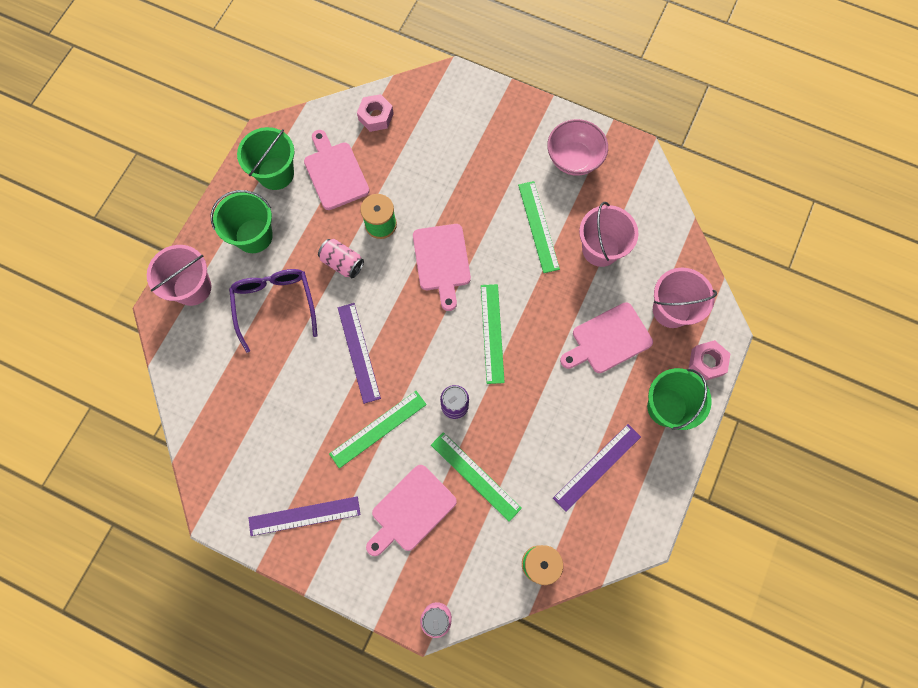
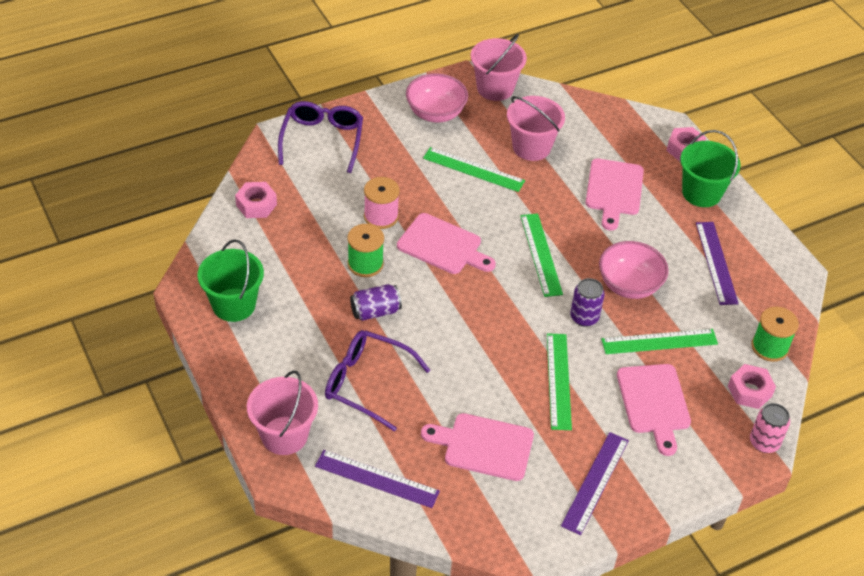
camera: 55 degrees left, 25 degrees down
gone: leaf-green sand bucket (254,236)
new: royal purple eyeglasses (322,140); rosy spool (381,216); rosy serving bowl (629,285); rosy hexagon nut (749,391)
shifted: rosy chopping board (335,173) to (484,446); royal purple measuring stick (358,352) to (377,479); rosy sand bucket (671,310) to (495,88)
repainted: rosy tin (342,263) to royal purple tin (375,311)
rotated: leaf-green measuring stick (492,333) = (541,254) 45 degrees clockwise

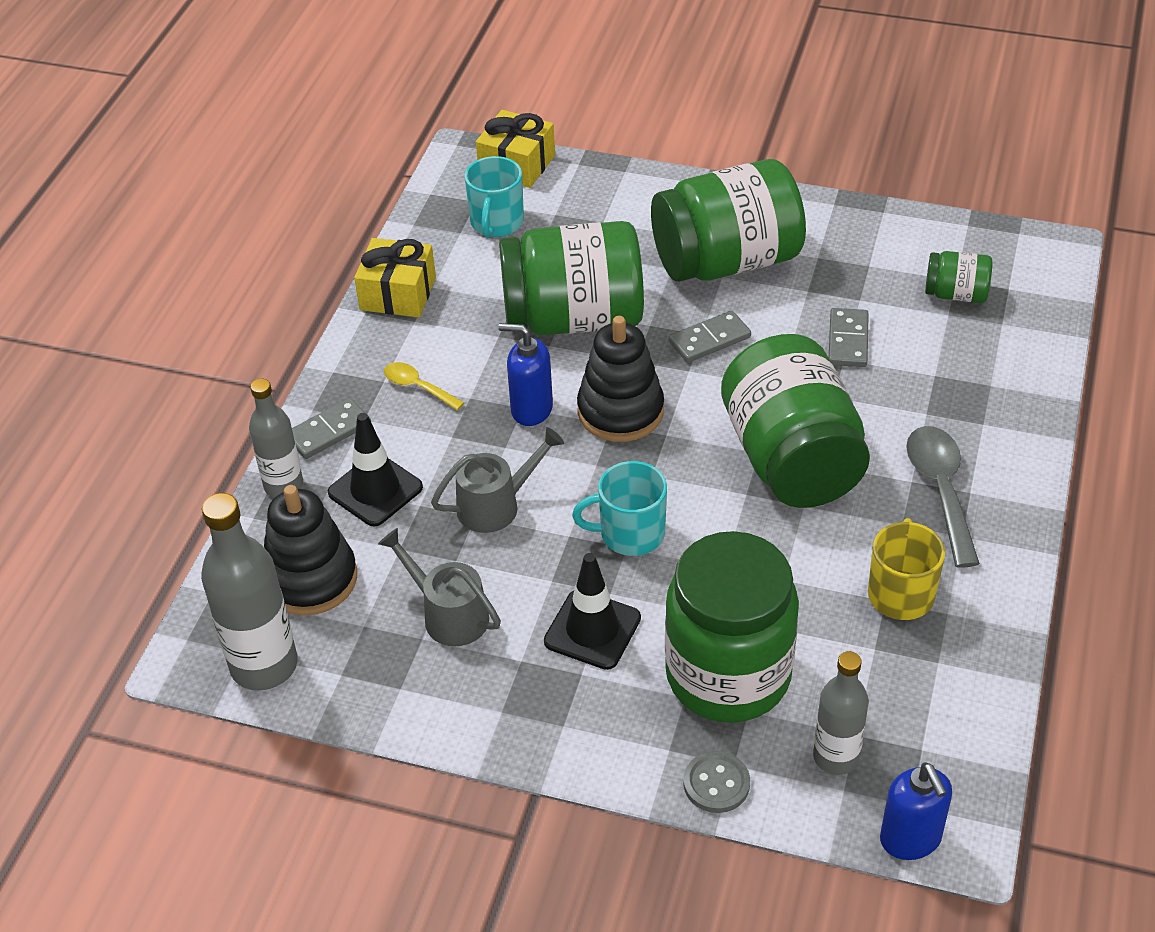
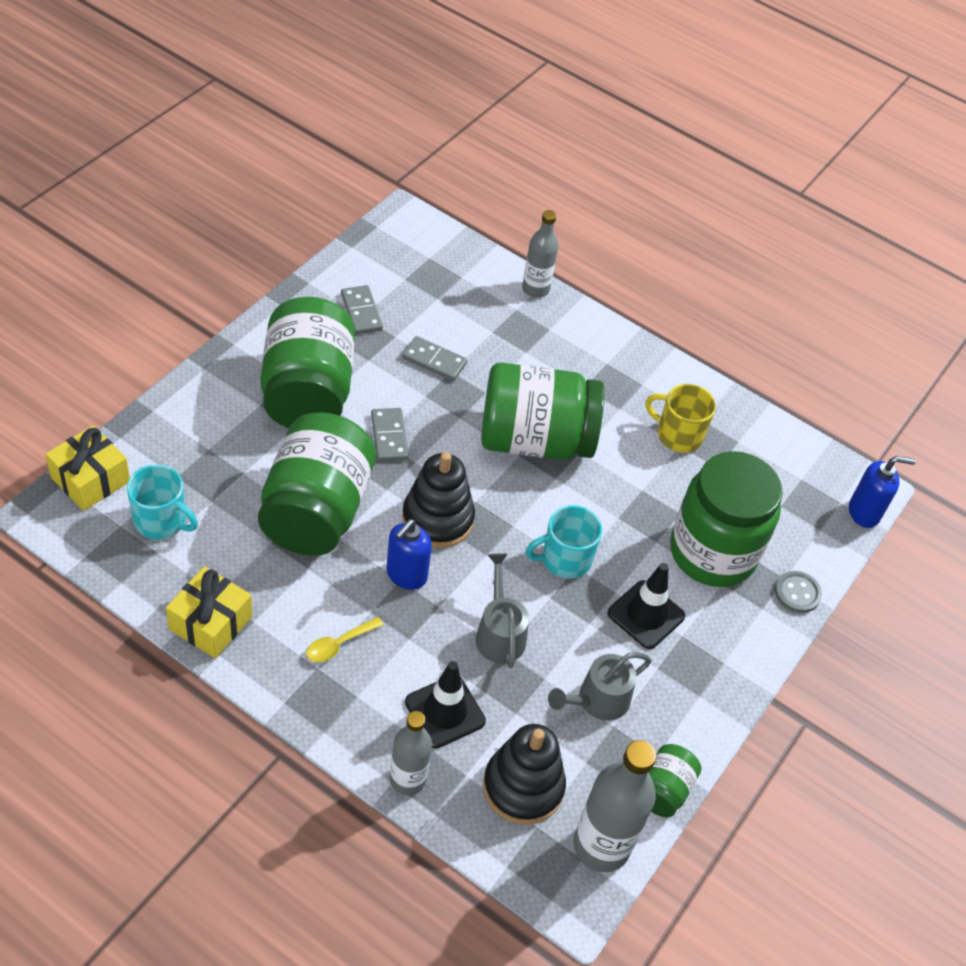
camera: 80 degrees left, 5 degrees up
gone: ash-grey tablespoon (940,490)
shifted: ash-grey domino piece (329,431) to (361,312); ash-grey drink bottle (836,757) to (535,289); leaf-green jam jar (956,294) to (664,790)
rotated: turquoise coffee mug (630,533) = (565,559) 60 degrees clockwise

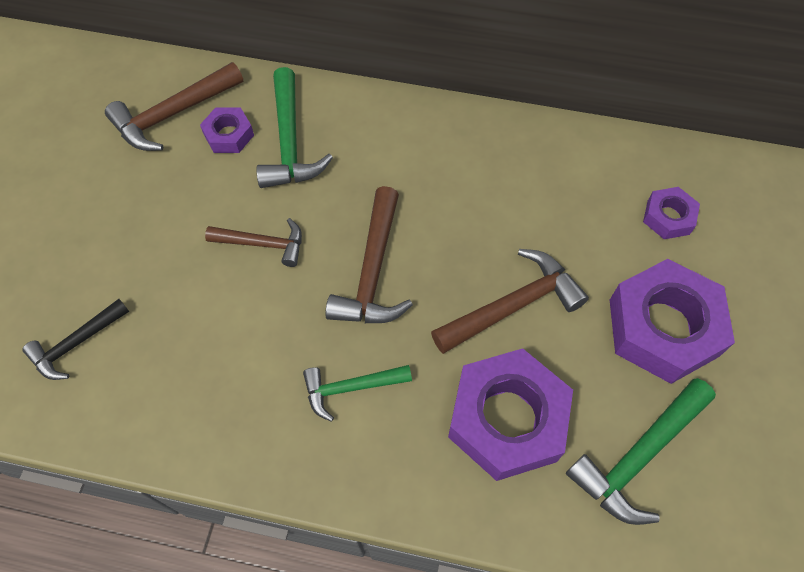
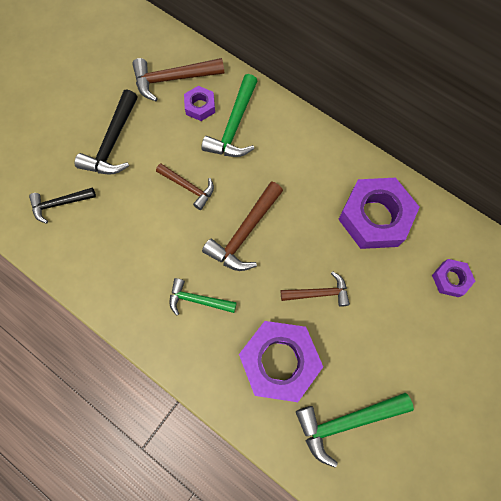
camera: 25 degrees right, 10 degrees up
new: black hammer (112,142)
shifted: royal purple hexagon nut (663,328) to (374,217)
scaled: russet hammer (513,306) = (318,293) x0.65

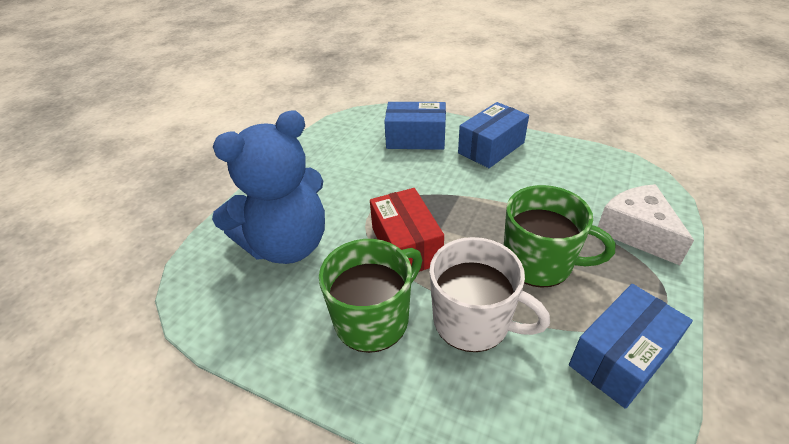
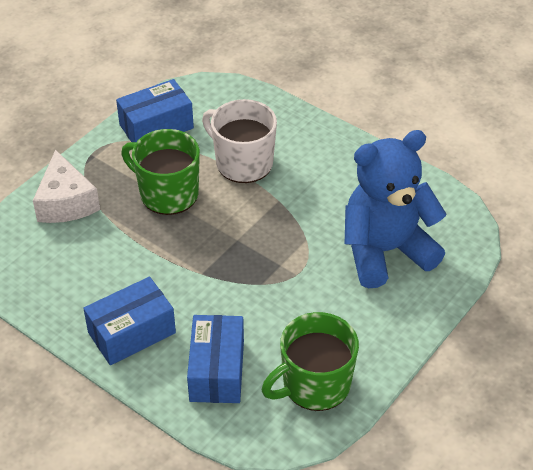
camera: 170 degrees left, 5 degrees up
gone: crimson package (406,245)
shifted: leaf-green coffee mug (373,319) to (315,384)
rotated: blue package (416,138) = (217,370) 75 degrees clockwise

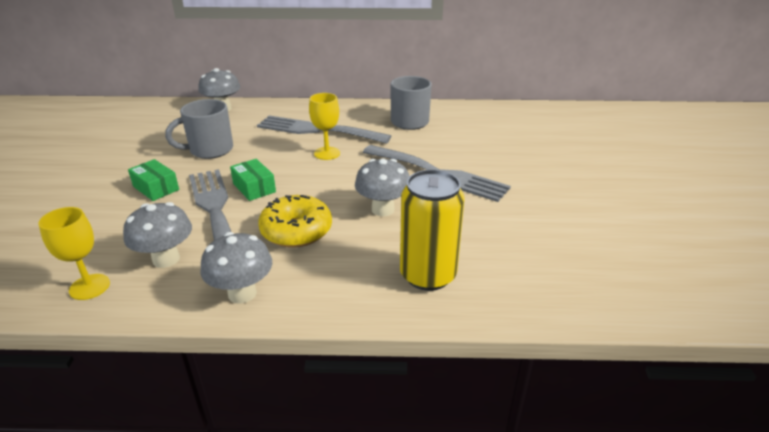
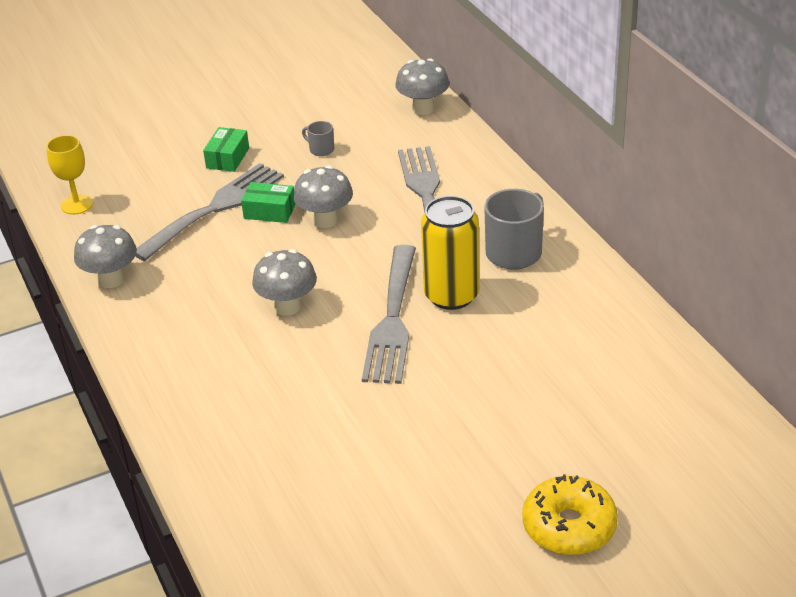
camera: 65 degrees right, 5 degrees up
gone: bright yellow wine glass (327,153)
shifted: ash-grey toadstool (166,259) to (325,220); bright yellow doughnut (296,231) to (569,526); bright yellow tin (428,275) to (451,295)
rotated: leaf-green package (254,188) = (269,211) 75 degrees clockwise
scaled: ash-grey coffee mug (210,150) = (321,149) x0.49

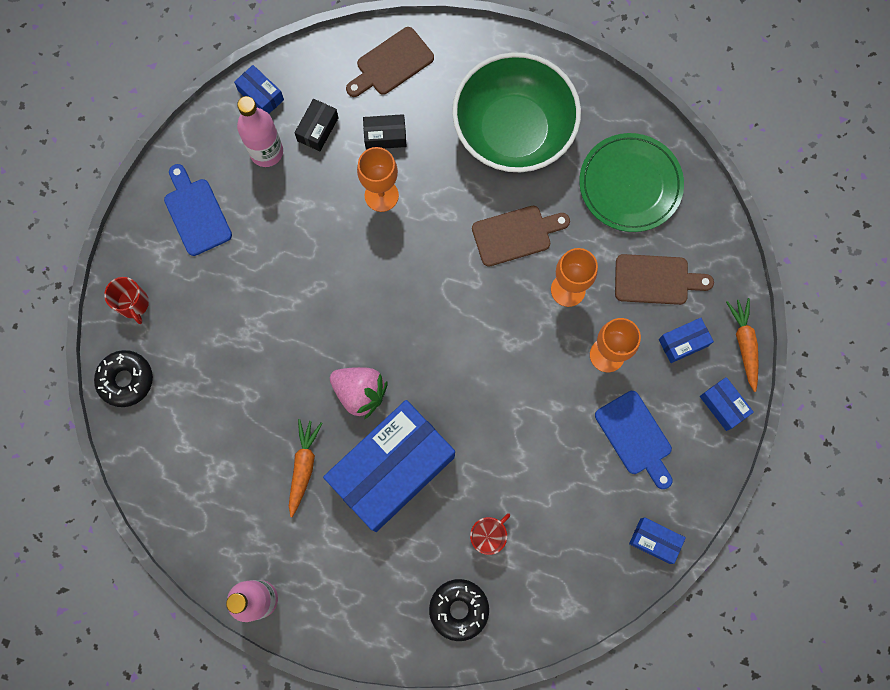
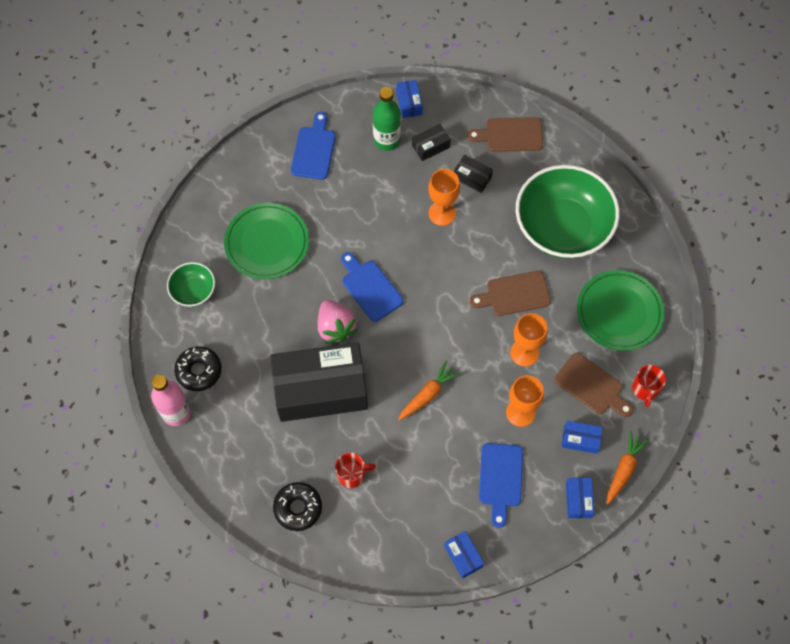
camera: 35 degrees right, 10 degrees down
new: leaf-green serving bowl (193,291); leaf-green dinner plate (267,243); blue chopping board (370,288)
shifted: black doughnut (126,380) to (199,371); crimson coffee mug (133,304) to (645,389); bright orange carrot (303,467) to (427,394)
repainted: rosy drink bottle (266,152) to leaf-green drink bottle (387,140); blue package (392,469) to black package (320,389)
rotated: russet chopping board (515,234) = (514,294) 150 degrees clockwise

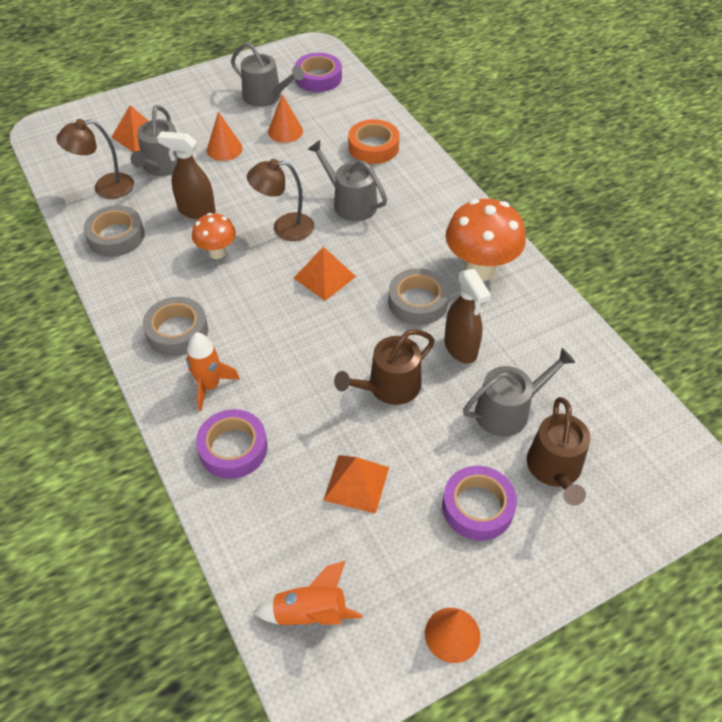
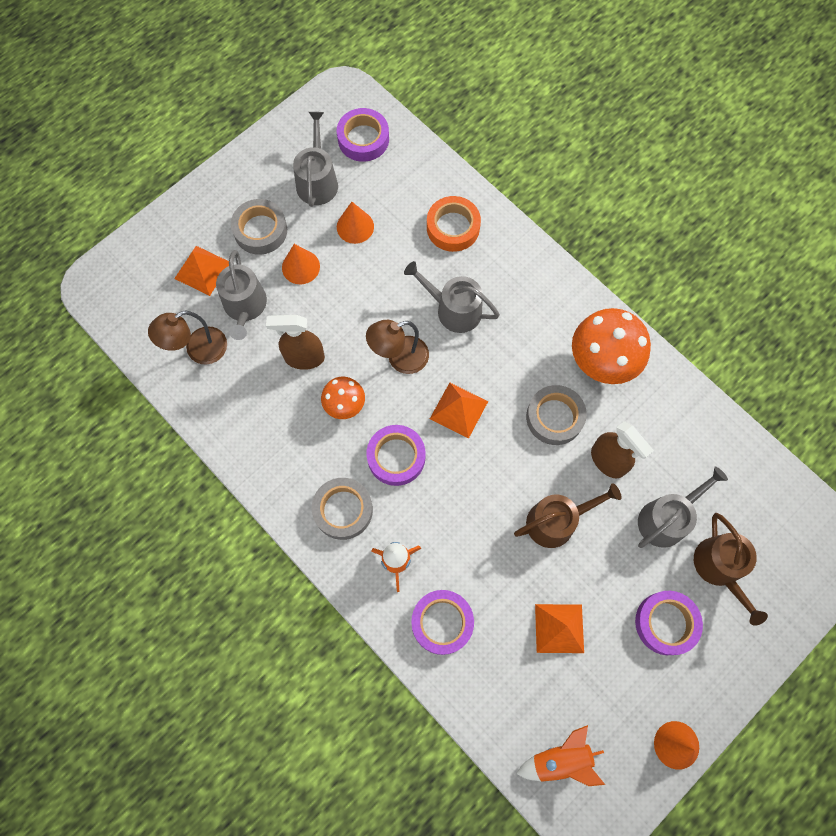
camera: 15 degrees left, 20 degrees up
new: royal purple sticky tape (396,457)
shifted: ash-grey sticky tape (116,236) to (260,230)
rotated: ash-grey sprinkling can (266,97) = (317,180) 105 degrees counterclockwise; russet sprinkling can (389,387) = (556,521) 150 degrees counterclockwise

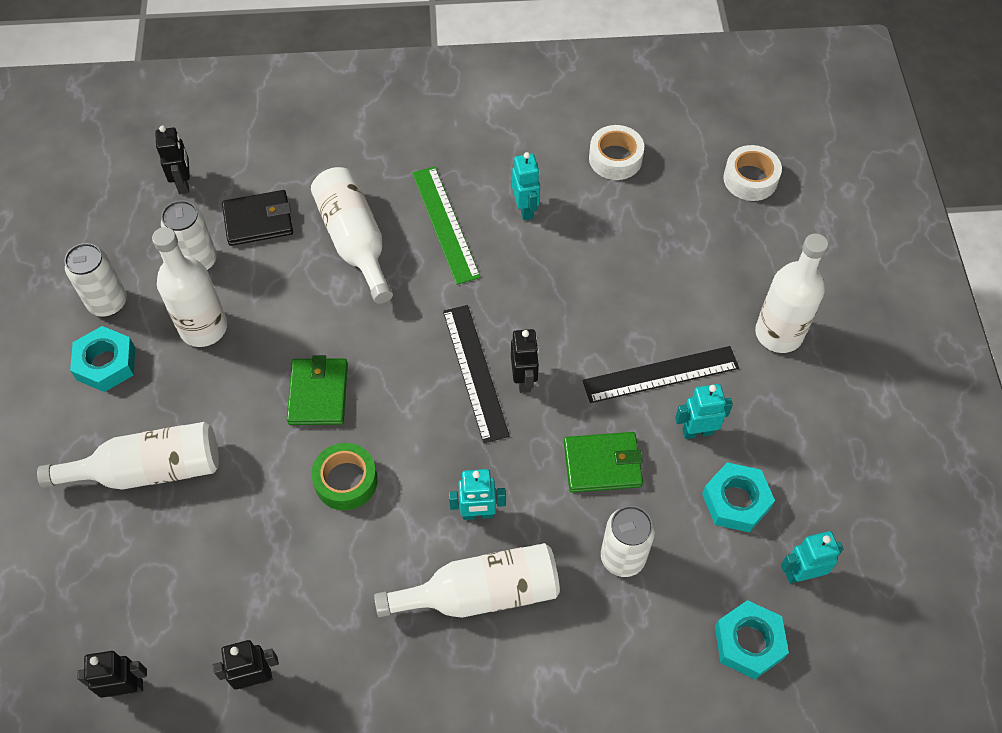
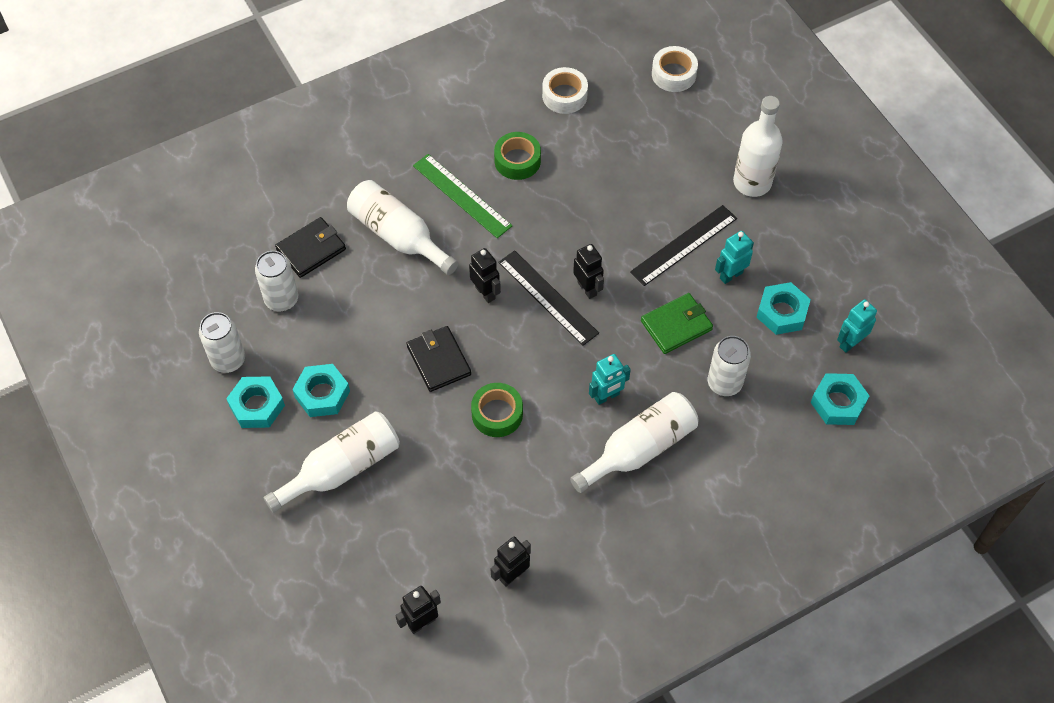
camera: 25 degrees left, 0 degrees up
gone: pure white drink bottle (203,328)
new: turquoise hexagon nut (322,394)
shifted: black robot (184,183) to (485,293)
swapped: turquoise robot (525,209) to leaf-green sticky tape (517,161)
repainted: leaf-green card wallet (318,394) to black card wallet (438,360)

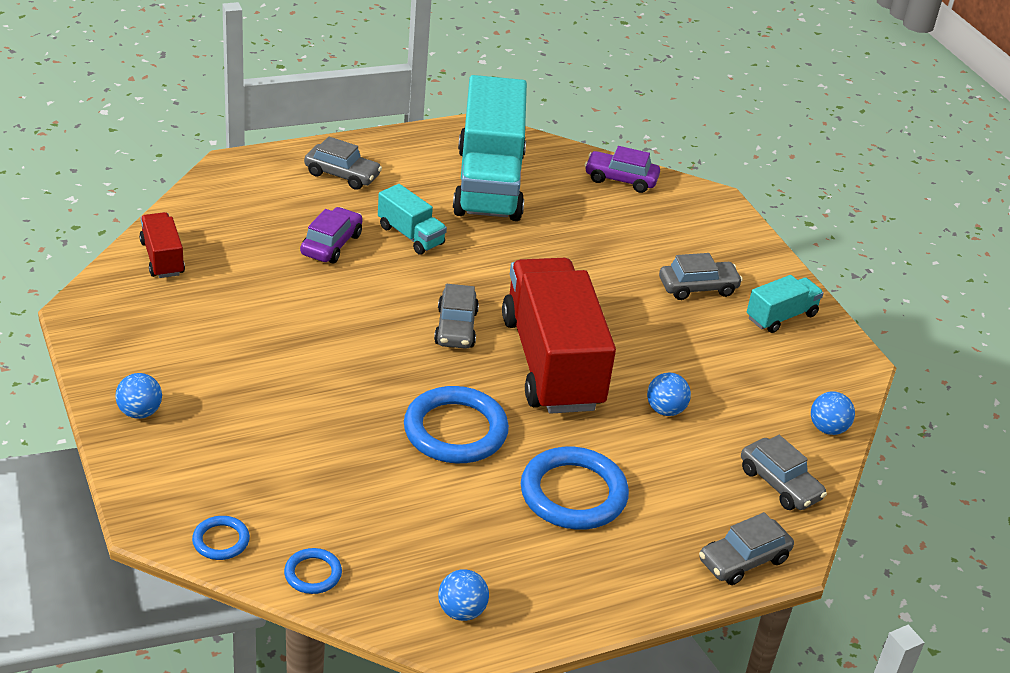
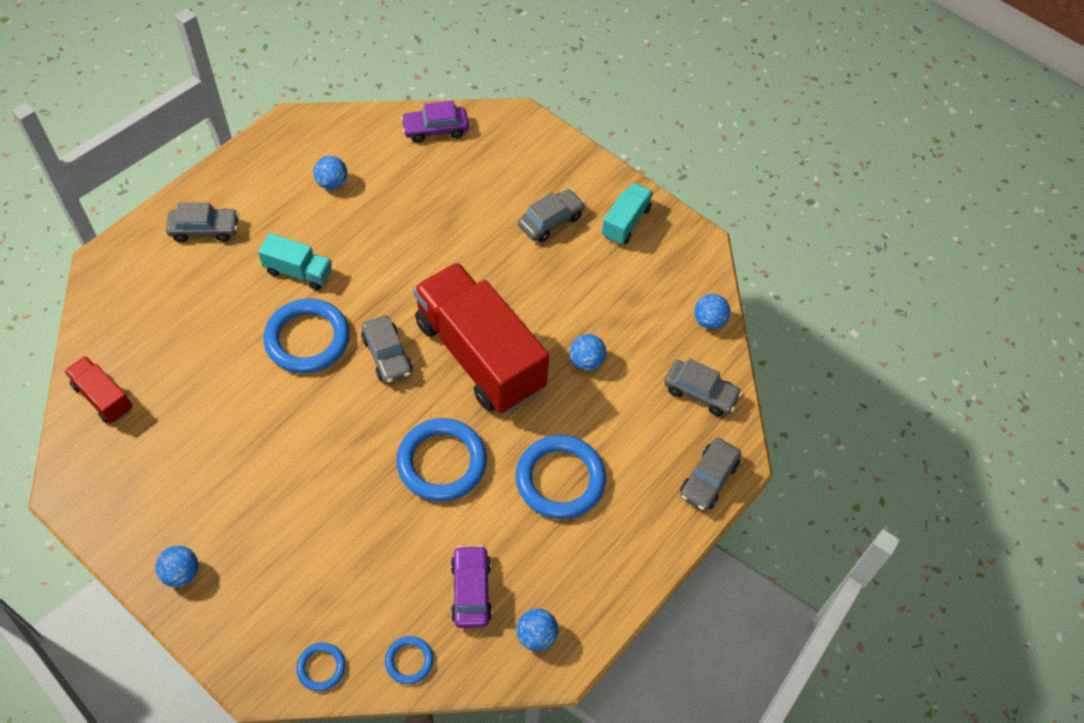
camera: 25 degrees left, 20 degrees up
new: blue ring (307,339)
shifted: royal purple toy car (331,244) to (471,591)
swapped: turquoise lorry (489,183) to blue sphere (332,183)

